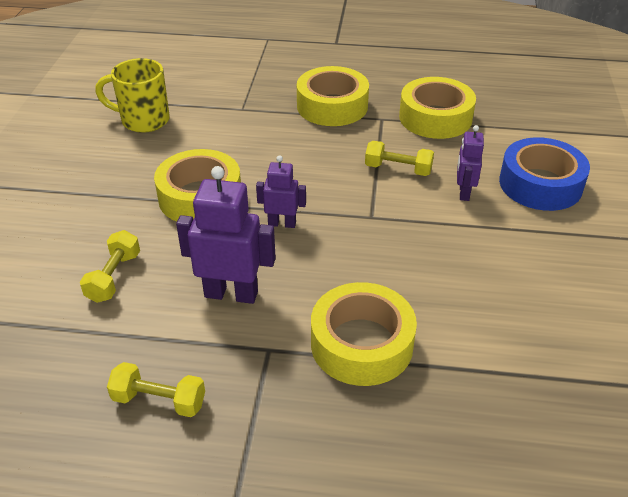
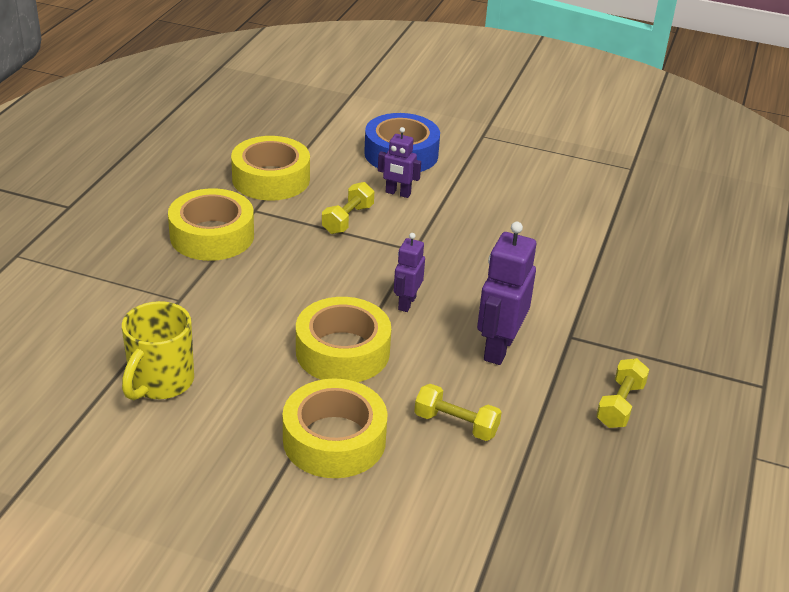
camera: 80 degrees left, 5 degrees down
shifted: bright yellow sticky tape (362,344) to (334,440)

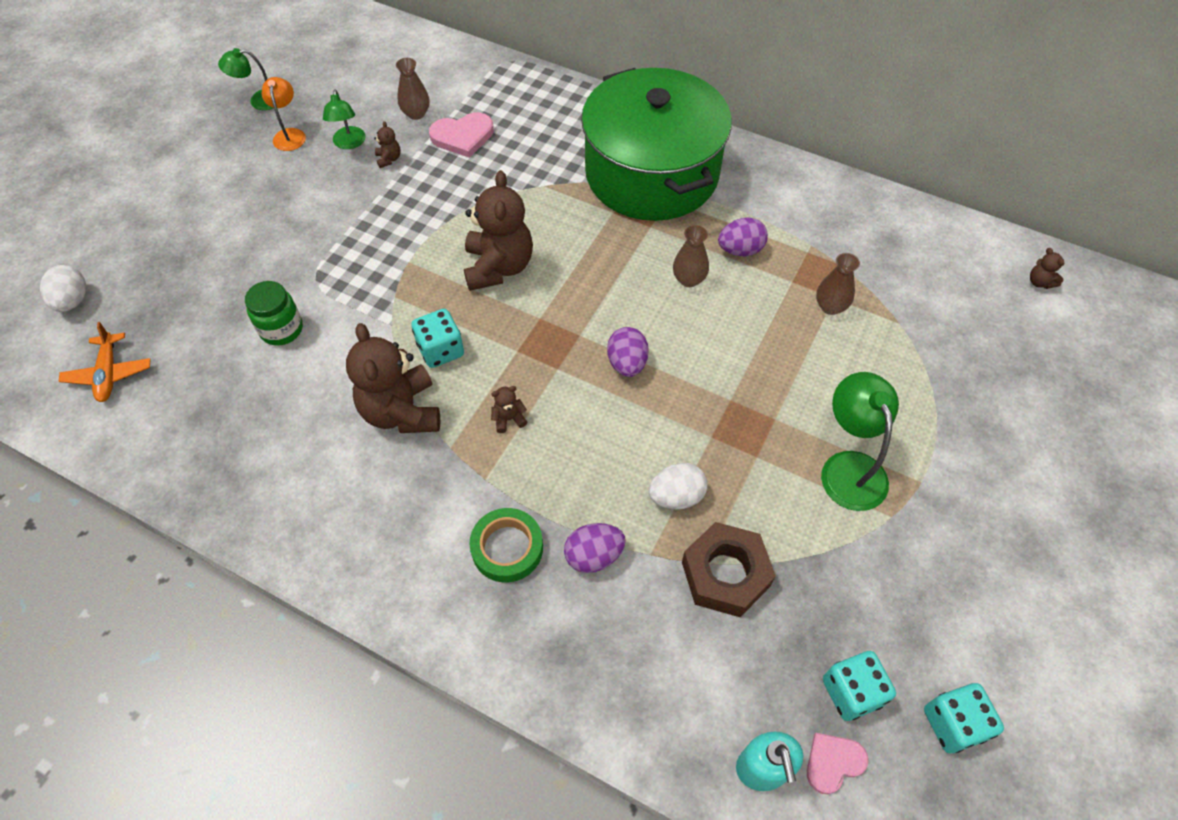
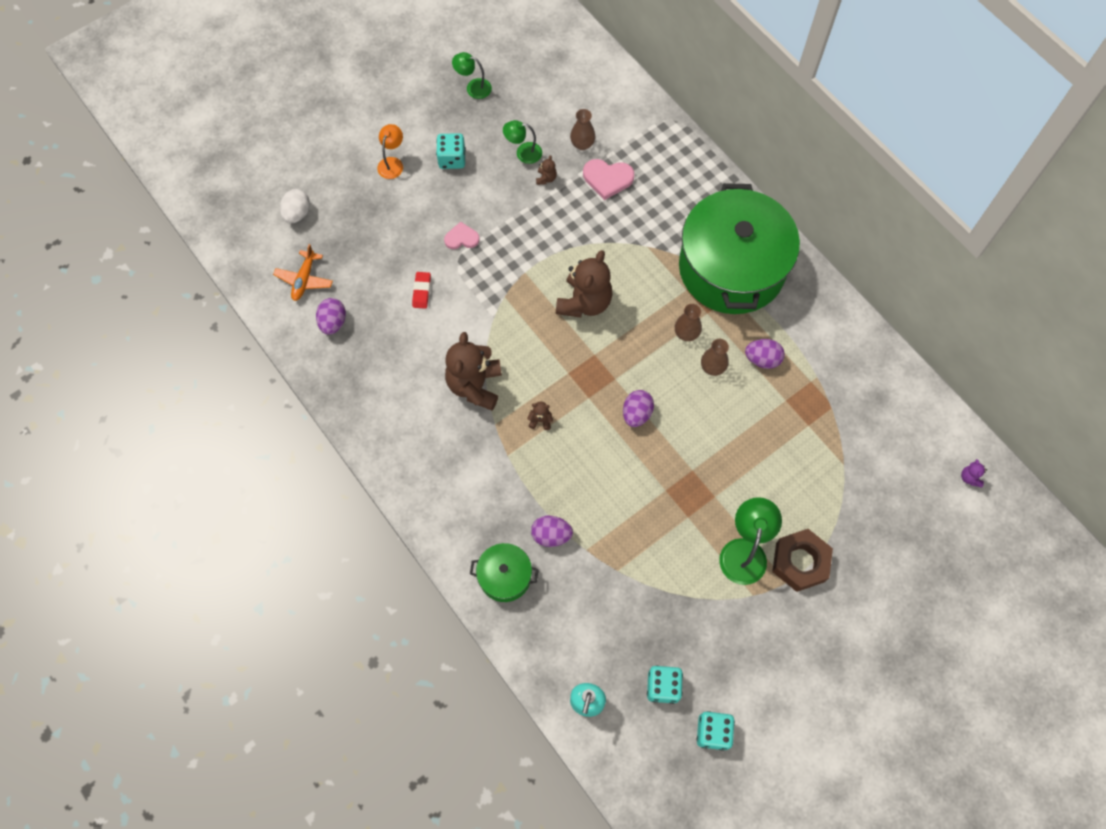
camera: 25 degrees right, 10 degrees up
gone: leaf-green sticky tape (507,548); pure white egg shape (676,496)
new: royal purple egg shape (333,322); leaf-green cooking pot (505,576)
shifted: bright orange reading lamp (290,134) to (392,163); turquoise dice (441,350) to (452,159); russet hexagon nut (725,574) to (800,562); rosy heart shape (833,762) to (461,238); russet flower vase (830,306) to (686,333)
swapped: leaf-green jam jar (281,329) to crimson eraser (421,291)
repainted: russet stuffed bear (1039,282) to royal purple stuffed bear (969,478)
rotated: leaf-green reading lamp (349,143) = (523,153) 75 degrees clockwise

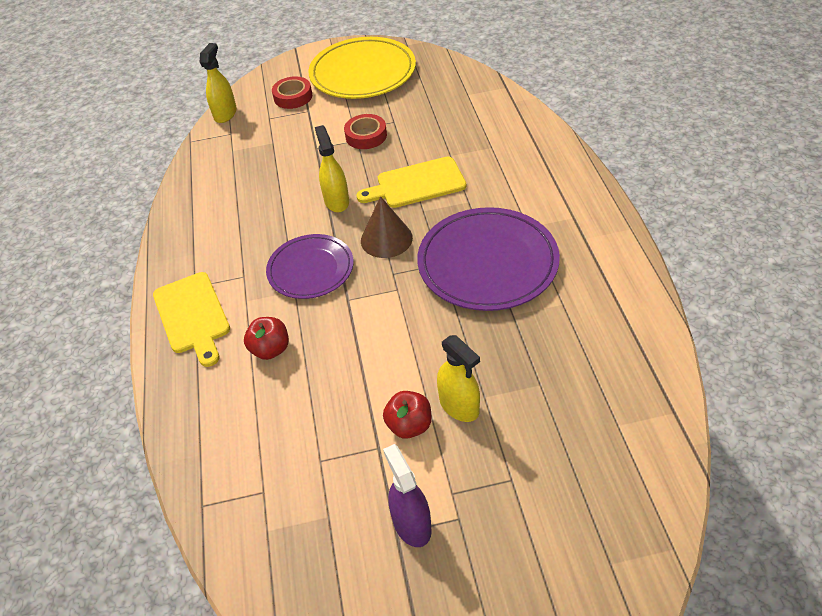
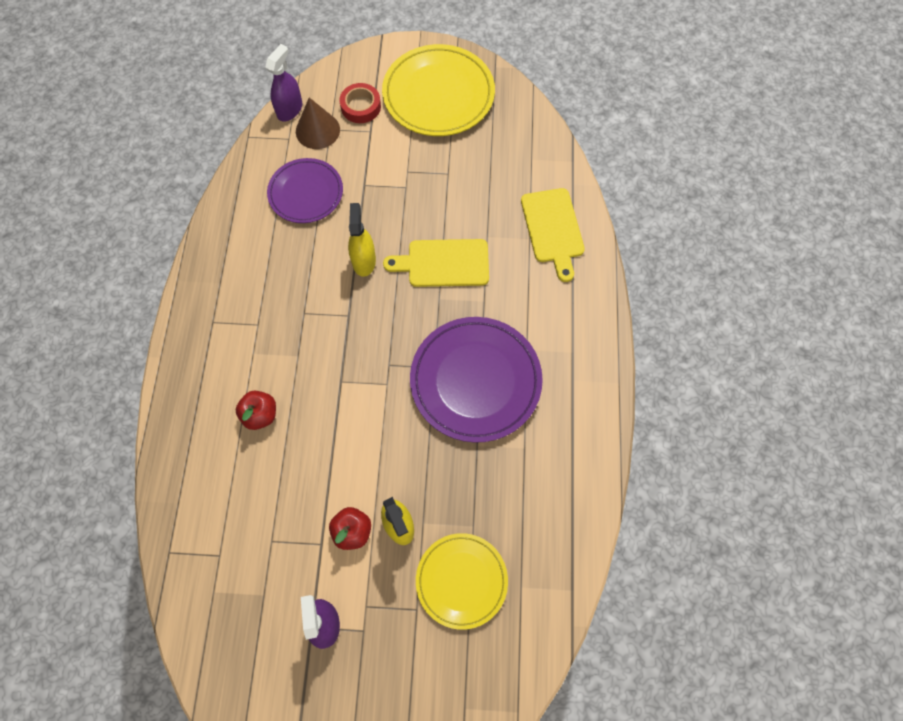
camera: 10 degrees right, 20 degrees up
gone: crimson sticky tape (366,136)
new: bright yellow dinner plate (461,580)
shifted: bright yellow chopping board (192,315) to (553,229); royal purple dinner plate (310,269) to (306,193); russet cone shape (386,239) to (317,130)
repainted: bright yellow spray bottle (225,114) to royal purple spray bottle (290,109)

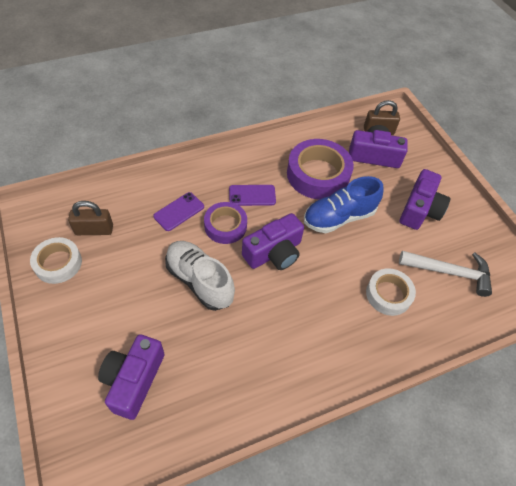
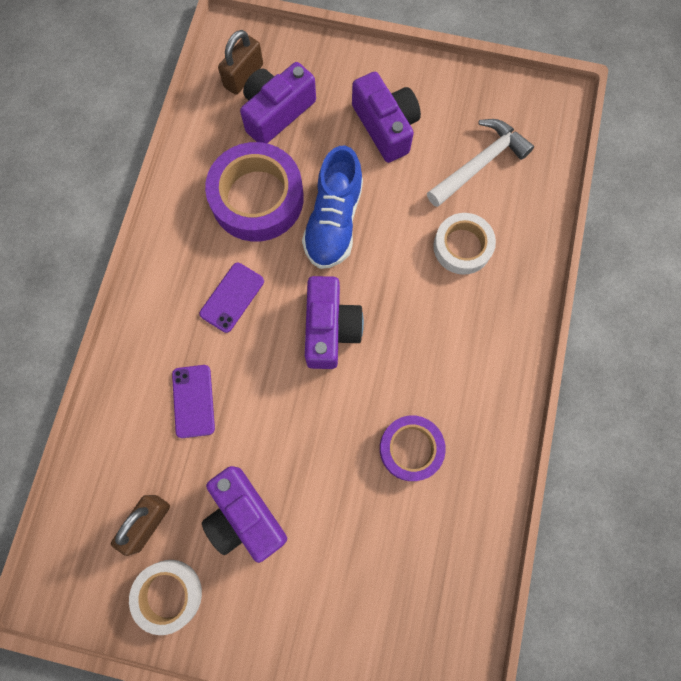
camera: 50 degrees left, 20 degrees up
gone: pure white lace-up shoe (199,281)
shifted: royal purple camera (134,380) to (244,516); royal purple sticky tape (225,226) to (411,449)

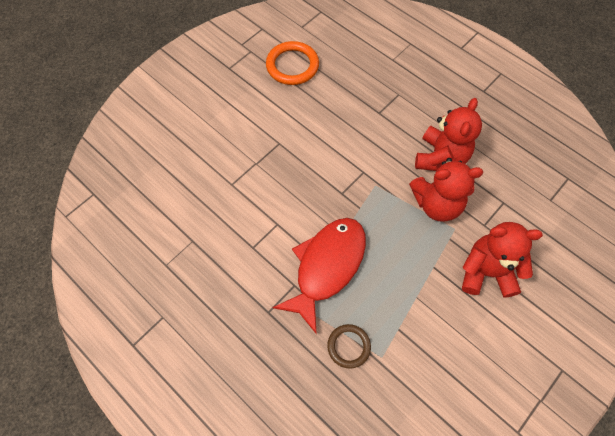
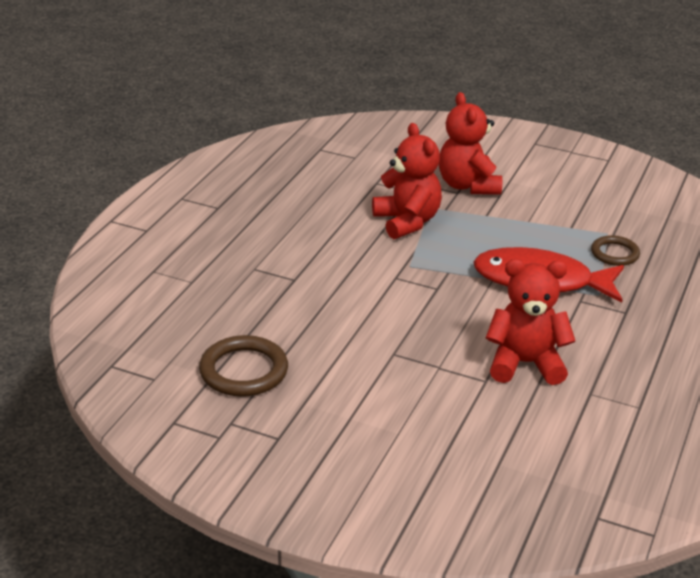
camera: 110 degrees left, 30 degrees down
shifted: crimson stuffed bear (440,157) to (525,364)
repainted: bright orange ring (292,65) to russet ring (244,371)

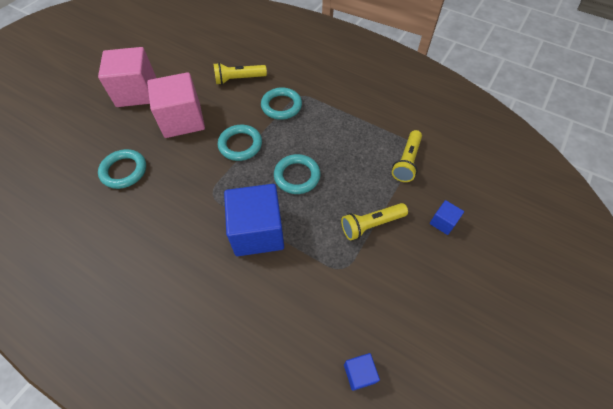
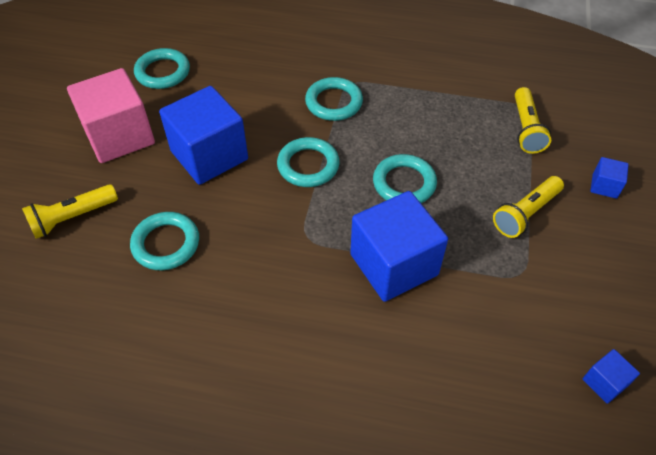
camera: 20 degrees left, 5 degrees down
new: turquoise ring (163,72)
shifted: bright yellow pocket torch (239,79) to (72,218)
repainted: rosy solid cube (182,120) to blue solid cube (209,155)

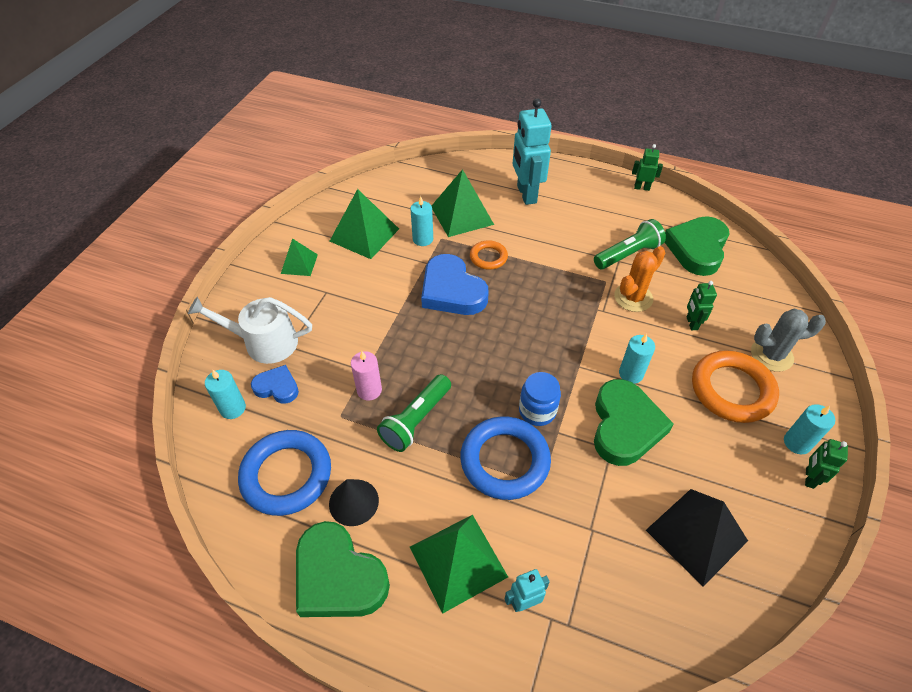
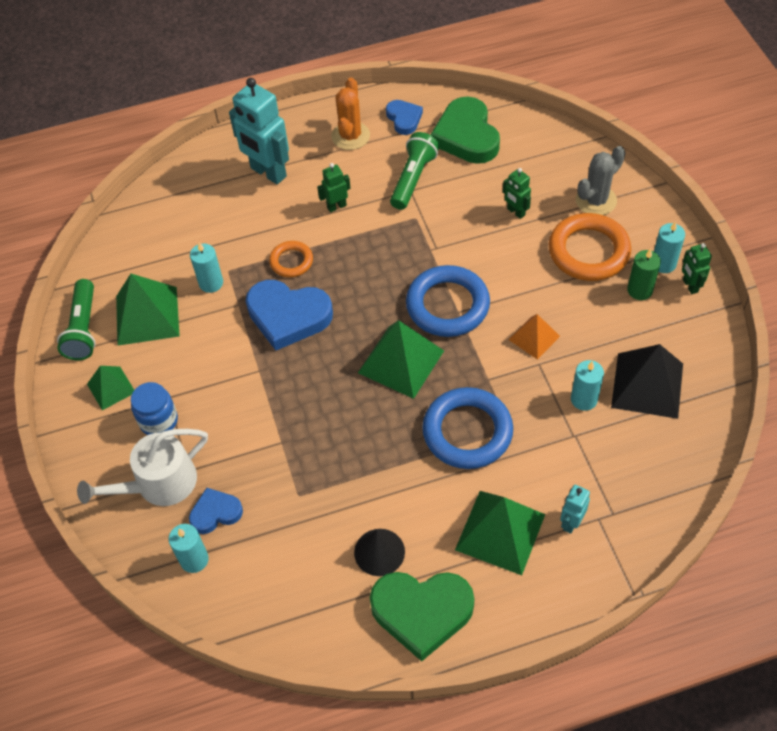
camera: 35 degrees left, 5 degrees up
gone: rosy candle (369,390)
new: blue heart shape (404,119); leaf-green candle (639,290)
shifted: blue ring (286,475) to (447,305); leaf-green pocket torch (416,420) to (83,328); leaf-green pyramid (462,215) to (401,361); blue jam jar (537,411) to (159,421); bright orange saguaro cactus (633,297) to (350,136); turquoise candle (631,374) to (584,399); leaf-green robot (641,188) to (336,206)
swapped: leaf-green heart shape (625,426) to bright orange pyramid (534,338)

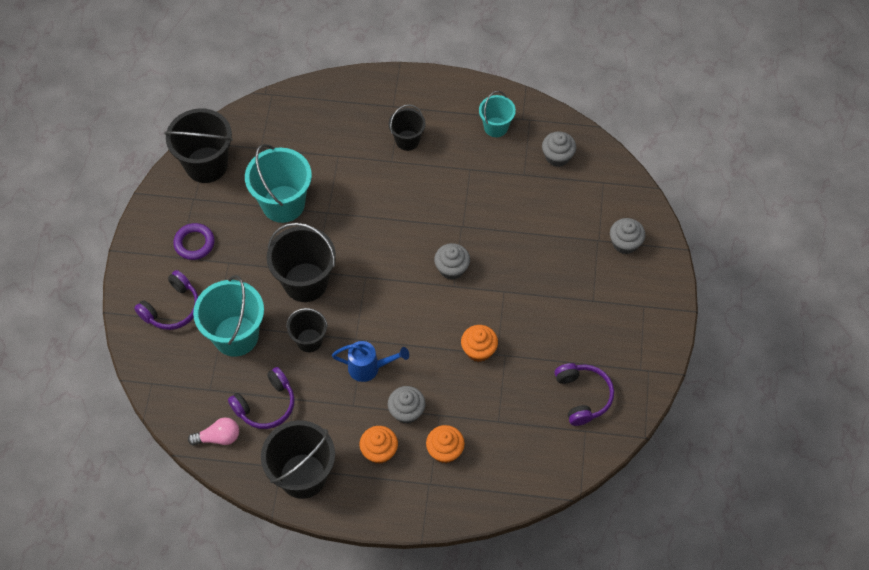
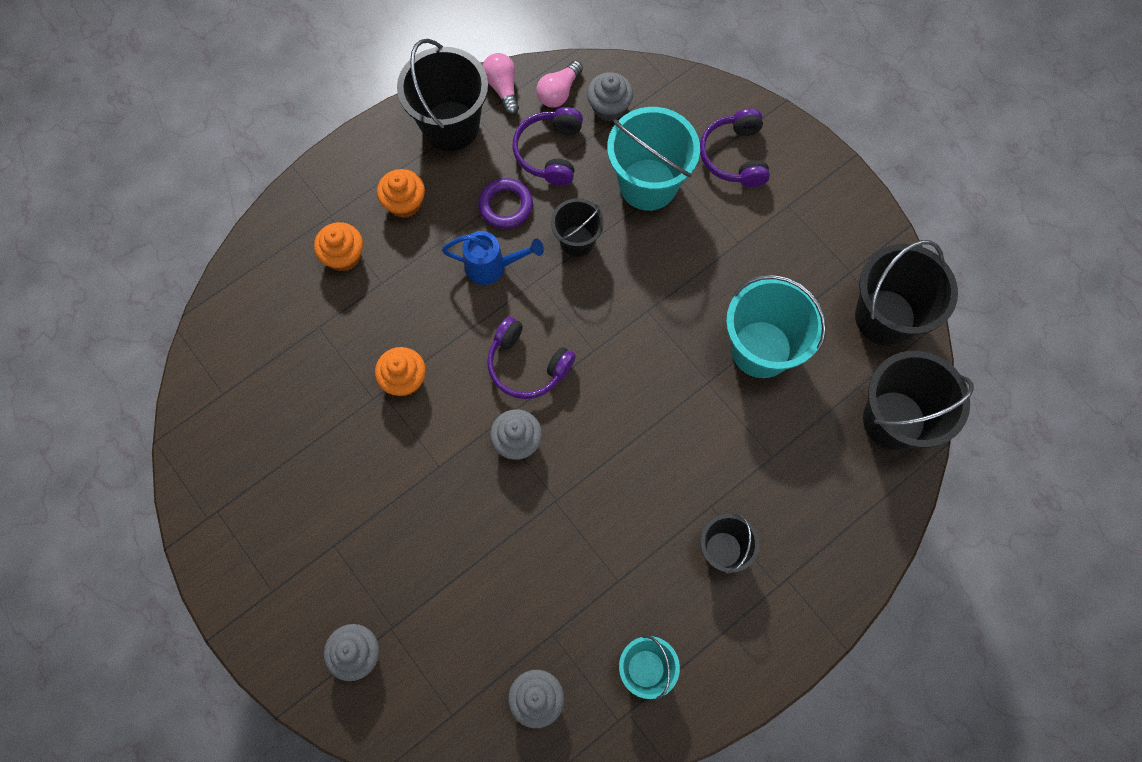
camera: 135 degrees right, 10 degrees up
new: rosy light bulb (502,88)
shifted: royal purple ring (194,243) to (505,206); black sand bucket (305,282) to (894,420); ash-grey fairy cake (406,411) to (609,107); royal purple headphones (582,396) to (527,365)
rotated: blue sprinkling can (369,368) = (492,267) 135 degrees counterclockwise

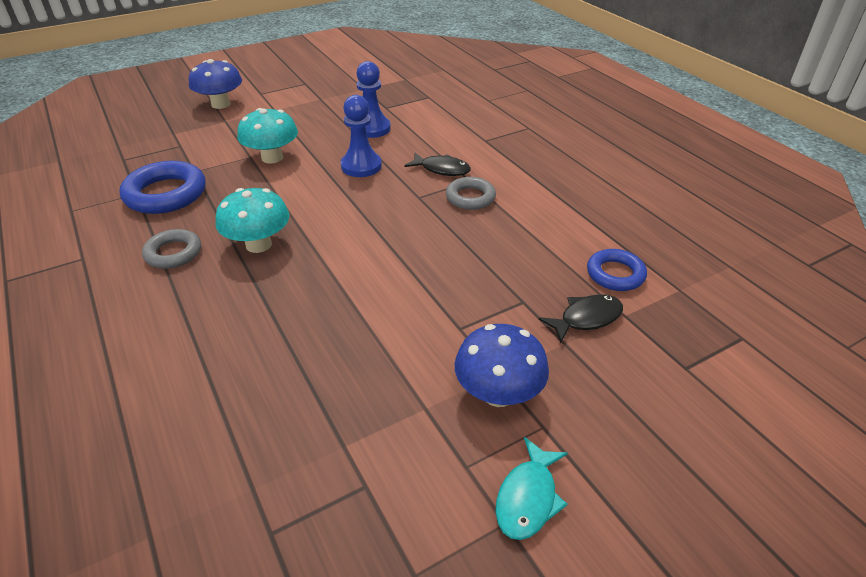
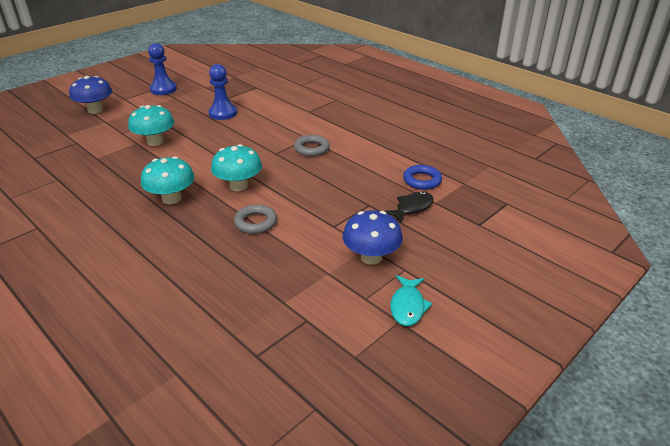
camera: 15 degrees left, 5 degrees down
gone: blue ring (166,194); black toy fish (442,169)
new: turquoise toadstool (238,186)
shifted: ash-grey ring (173,253) to (256,222); blue chess pawn (361,166) to (163,89)

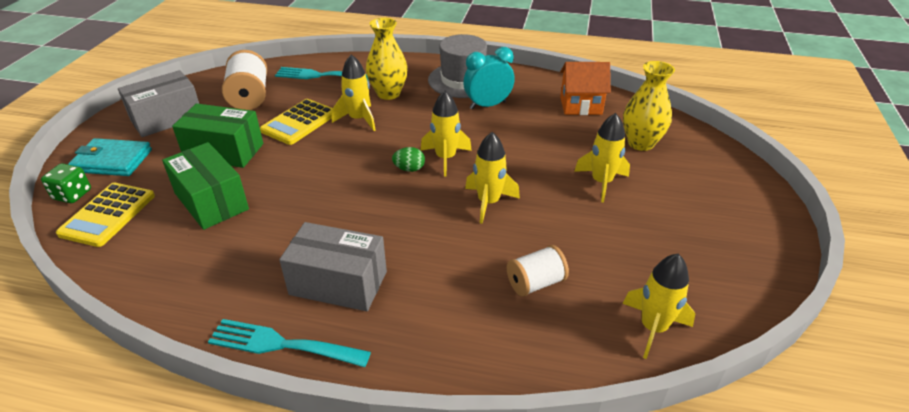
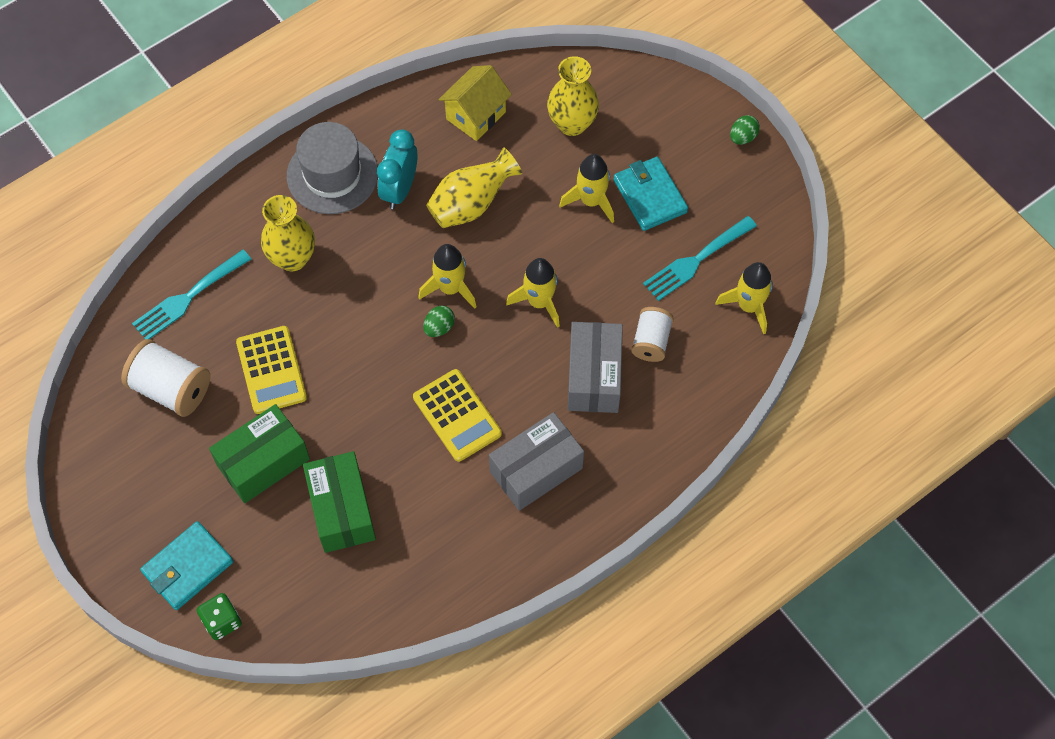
camera: 50 degrees left, 25 degrees up
gone: bright yellow toy rocket (358,119)
new: bright yellow flower vase (471,204); turquoise card wallet (650,196); leaf-green egg shape (743,137)
shifted: bright yellow pocket calculator (108,215) to (457,415); ash-grey package (167,118) to (594,377); turquoise fork (282,344) to (696,260)
repainted: bright orange toy house (581,106) to bright yellow toy house (476,115)
rotated: leaf-green package (211,201) = (341,510) 75 degrees clockwise

